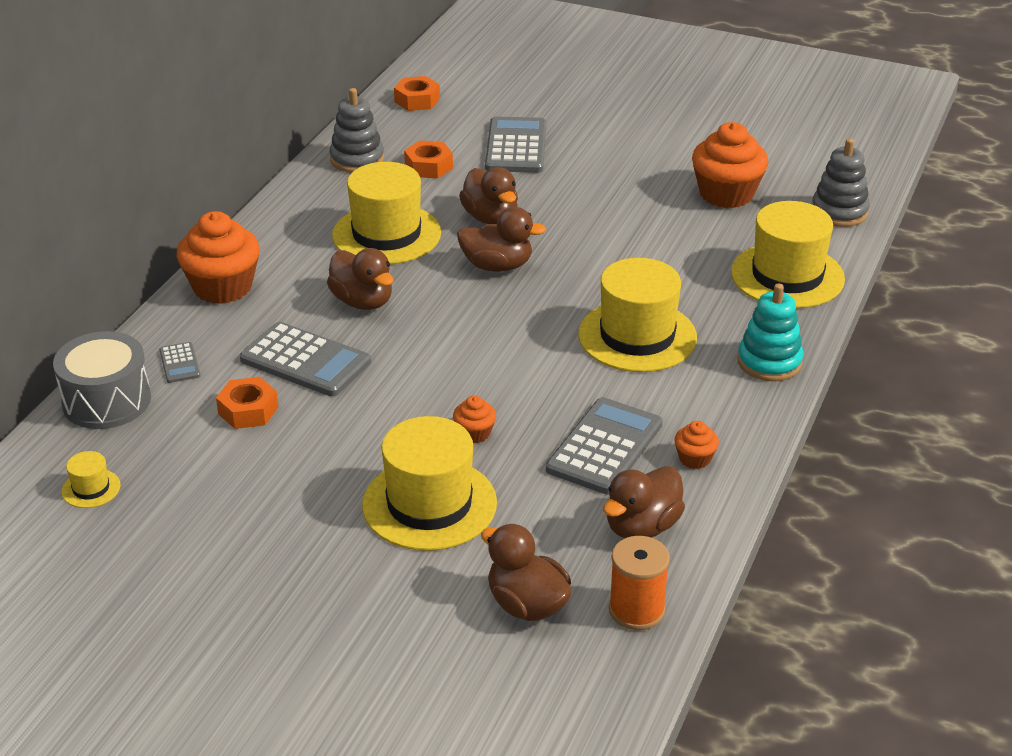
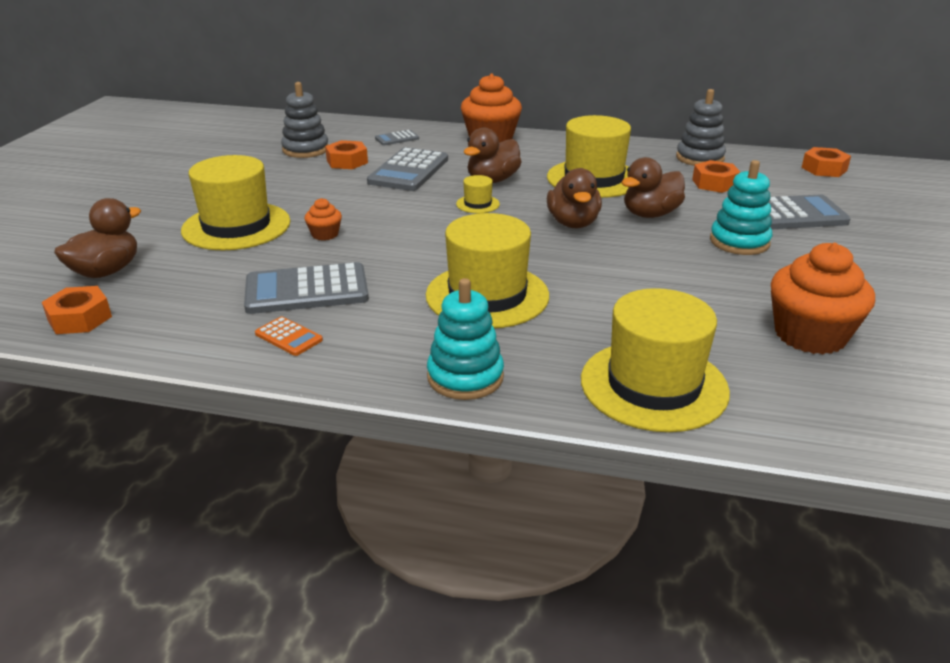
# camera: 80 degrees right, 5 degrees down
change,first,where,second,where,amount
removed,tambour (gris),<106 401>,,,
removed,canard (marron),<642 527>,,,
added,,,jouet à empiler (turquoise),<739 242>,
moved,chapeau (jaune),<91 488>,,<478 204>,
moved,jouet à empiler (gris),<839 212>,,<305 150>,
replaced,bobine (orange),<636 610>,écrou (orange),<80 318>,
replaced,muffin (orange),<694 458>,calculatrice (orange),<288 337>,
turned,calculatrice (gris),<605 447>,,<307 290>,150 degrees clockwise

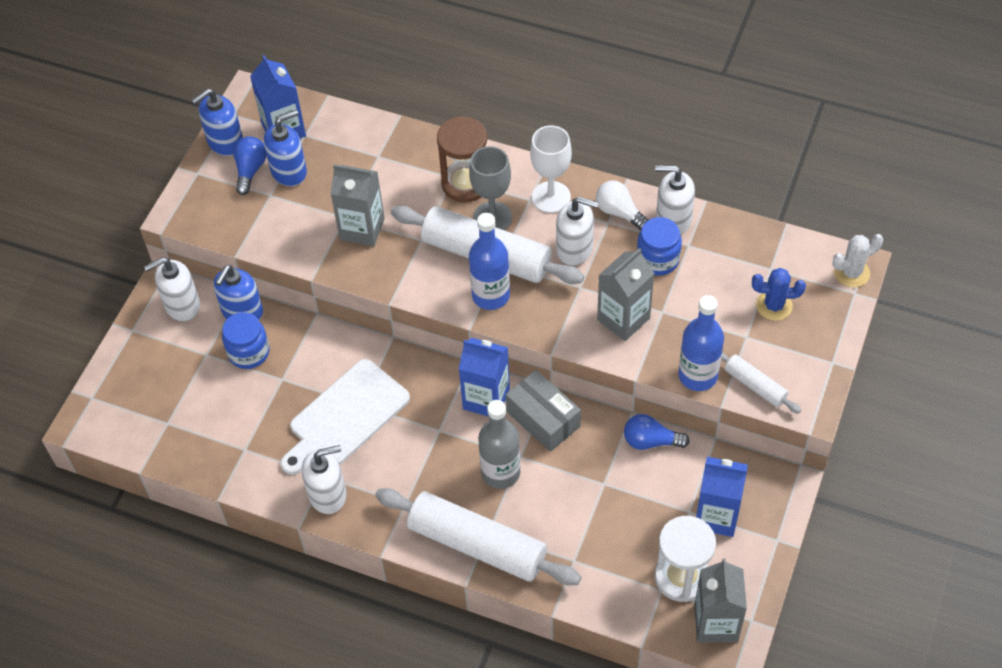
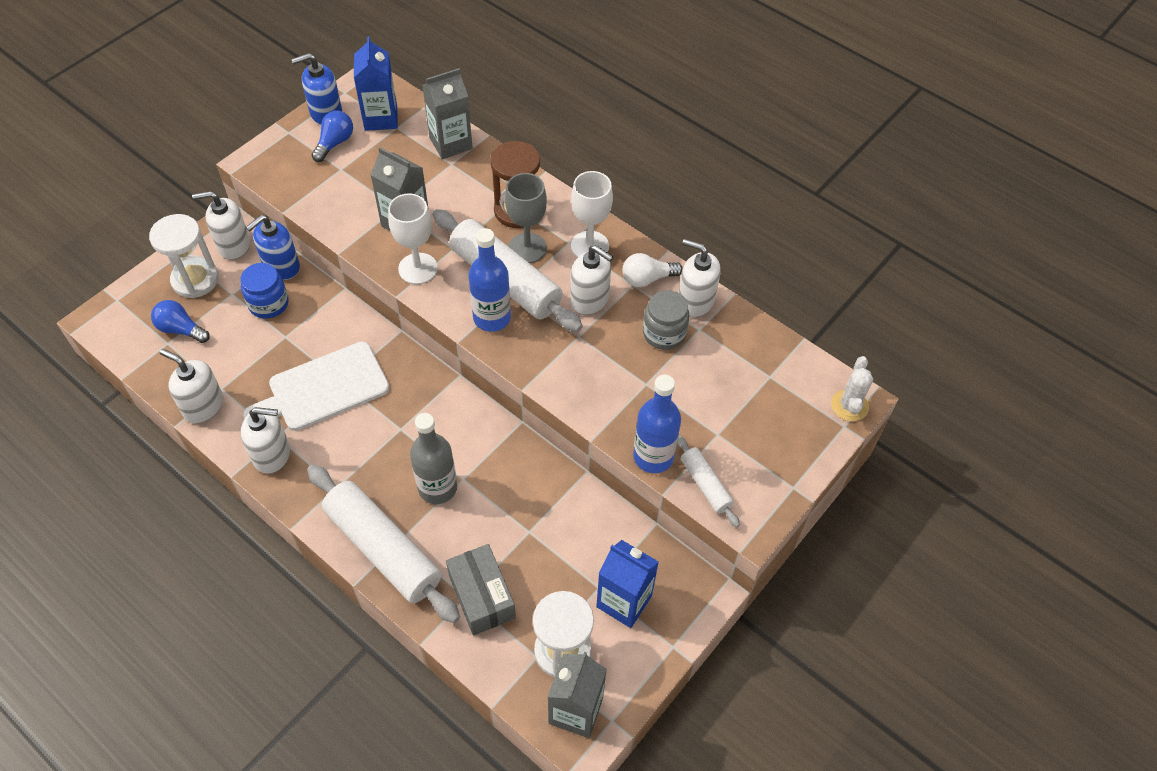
# camera: 15 degrees right, 0 degrees up
change,first,where,second,where,amount
removed,distributeur de savon (bleu),<289 171>,,,
removed,brique de lait (bleu),<486 399>,,,
removed,cactus (bleu),<774 305>,,,
added,,,sablier (blanc),<195 280>,
added,,,distributeur de savon (blanc),<203 406>,
added,,,verre à pied (blanc),<418 268>,
moved,boîte (gris),<543 419>,,<482 596>,
moved,brique de lait (gris),<623 319>,,<451 143>,
moved,ampoule (bleu),<650 441>,,<181 329>,
recoloured,bocal (bleu),<658 259>,bocal (gris),<664 333>,
turned,ampoule (blanc),<619 212>,,<647 279>,75 degrees counterclockwise
turned,cactus (blanc),<851 273>,,<849 405>,75 degrees counterclockwise

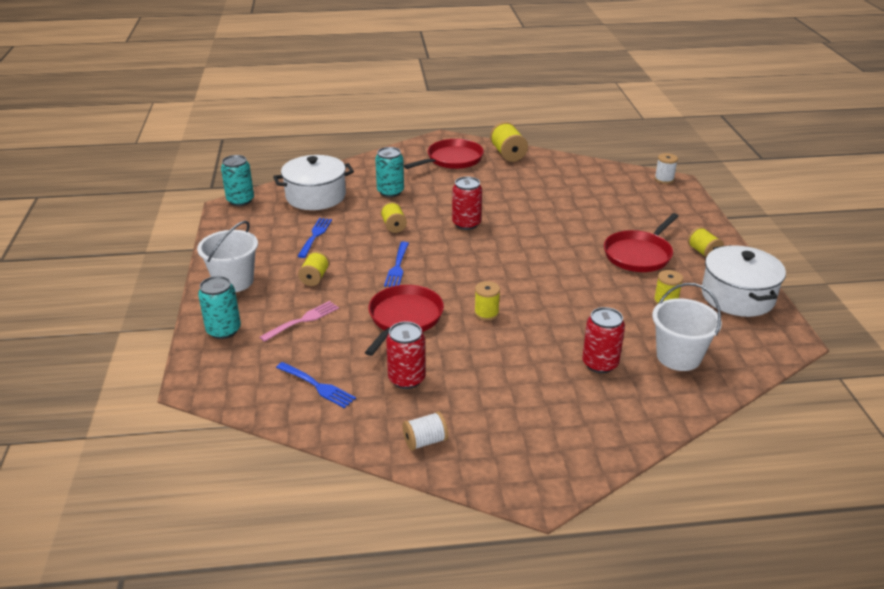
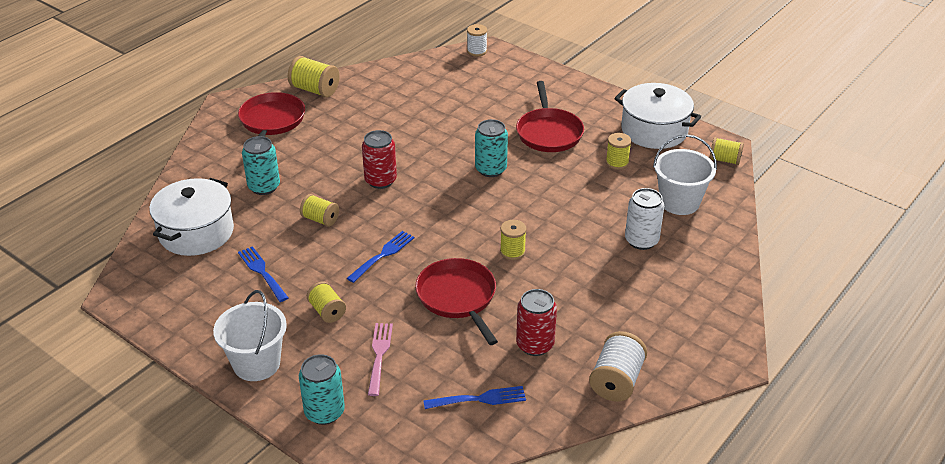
# camera: 45 degrees left, 5 degrees up
change,first,where,second,where,amount
moved,canette (turquoise),<240 200>,,<491 169>,
moved,bobine (jaune),<703 252>,,<724 160>,
recoloured,canette (rouge),<600 364>,canette (blanc),<641 240>,
turned,fourchette (bleu),<397 266>,,<382 255>,105 degrees counterclockwise
resized,bobine (blanc),<425 441>,,<616 381>,x1.53

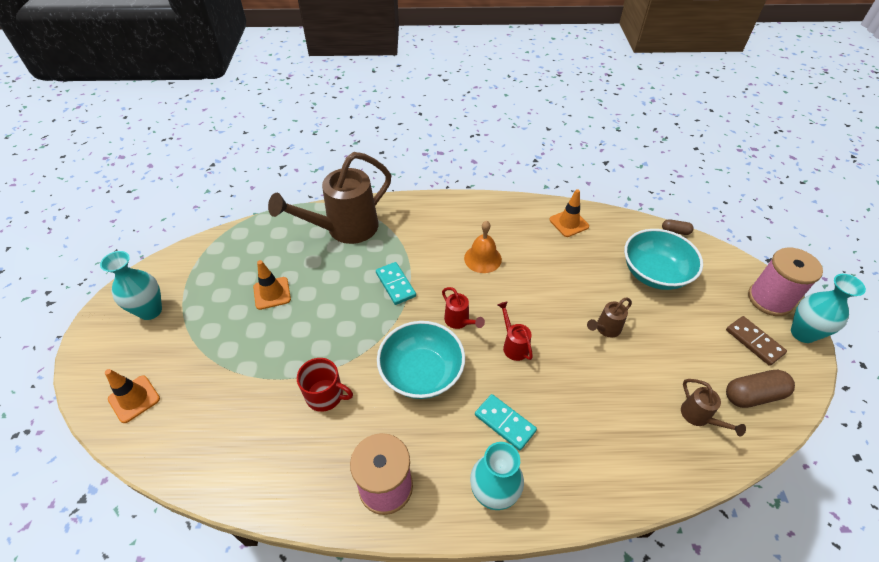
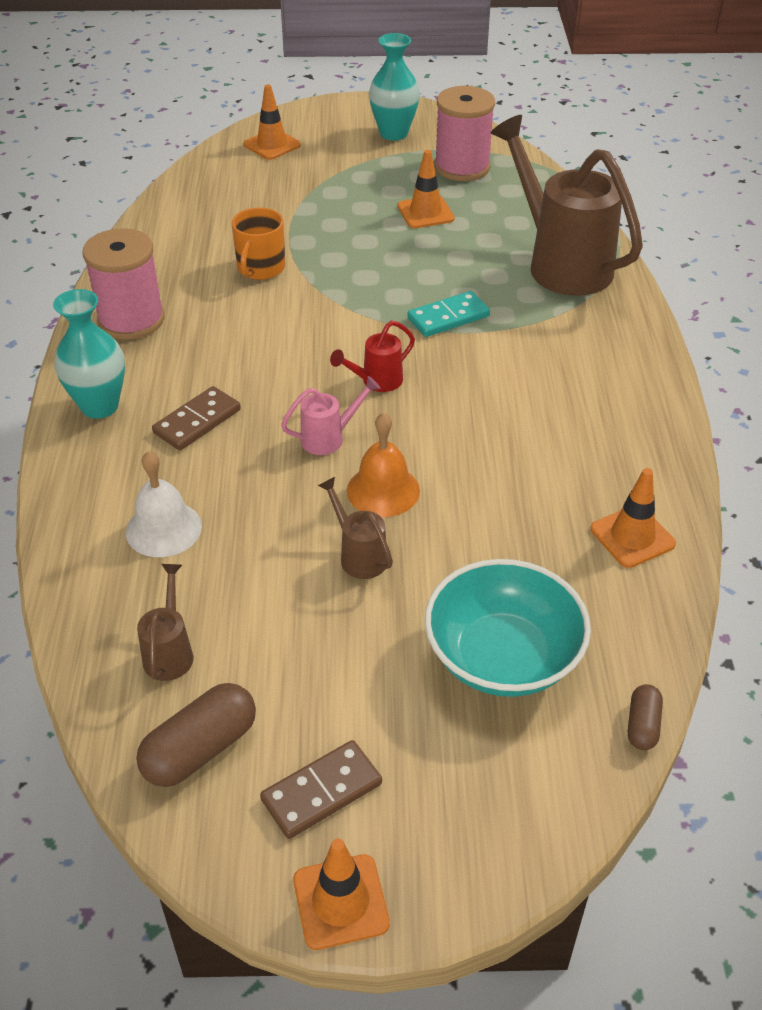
# camera: 90 degrees right, 5 degrees down
change,first,where,second,where,amount
removed,bol (turquoise),<421 373>,,,
added,,,cloche (blanc),<163 529>,
moved,cloche (orange),<482 258>,,<383 490>,
moved,bobine (rose),<769 299>,,<462 167>,
replaced,vase (turquoise),<802 333>,cône de chantier (orange),<341 901>,
recoloured,tasse (rouge),<325 395>,tasse (orange),<260 268>,
recoloured,domino (turquoise),<505 423>,domino (marron),<197 421>,
recoloured,arrosoir (rouge),<513 345>,arrosoir (rose),<329 438>,
turned,arrosoir (marron),<699 417>,,<169 652>,120 degrees clockwise
turned,gélule (marron),<753 395>,,<200 749>,60 degrees clockwise

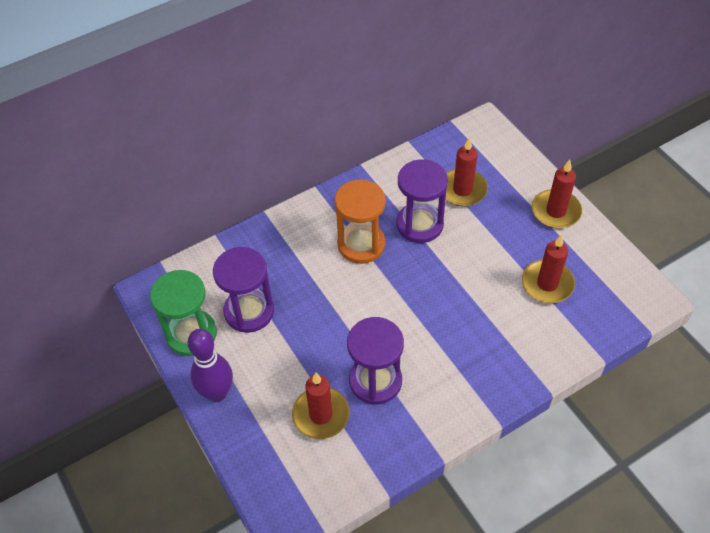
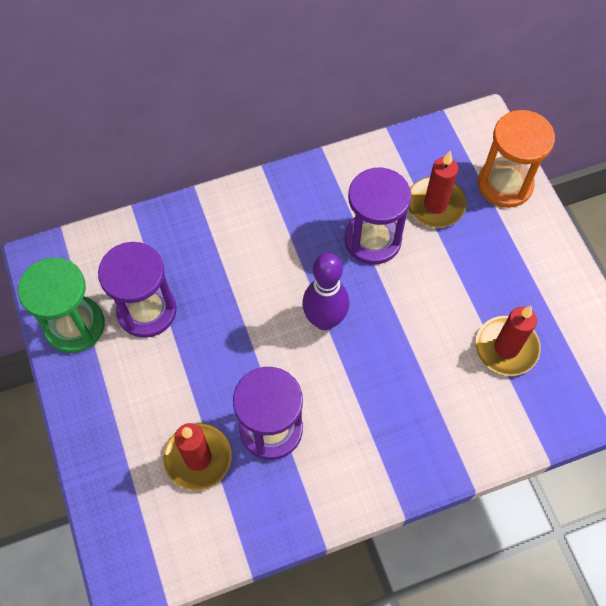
# camera: 10 degrees right, 10 degrees up
change,first,where,second,where,amount
removed,bougie (rouge),<556 211>,,,
moved,quille (violet),<217 393>,,<324 320>,
moved,sablier (orange),<361 244>,,<505 184>,

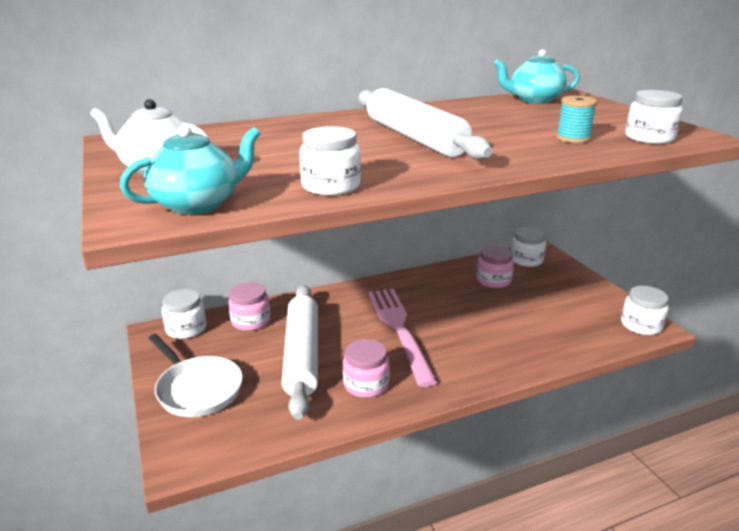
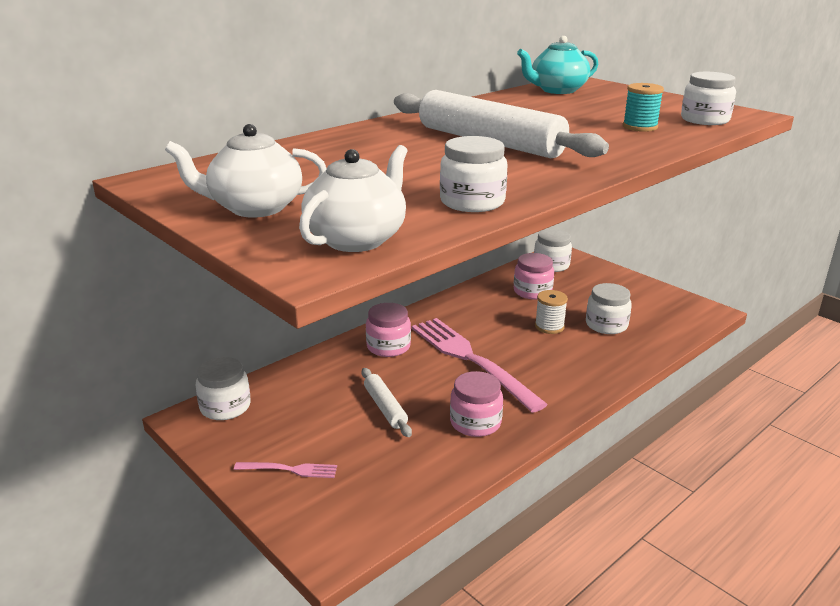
# camera: 20 degrees left, 0 degrees up
change,first,where,second,where,amount
added,,,bobine (blanc),<549 326>,
moved,bocal (rose),<251 321>,,<388 346>,
moved,bocal (blanc),<641 325>,,<606 325>,
replaced,poêle (blanc),<197 389>,fourchette (rose),<290 469>,
recoloured,théière (turquoise),<198 204>,théière (blanc),<357 239>,
resized,rouleau à pâtisserie (blanc),<302 355>,,<385 408>,x0.49

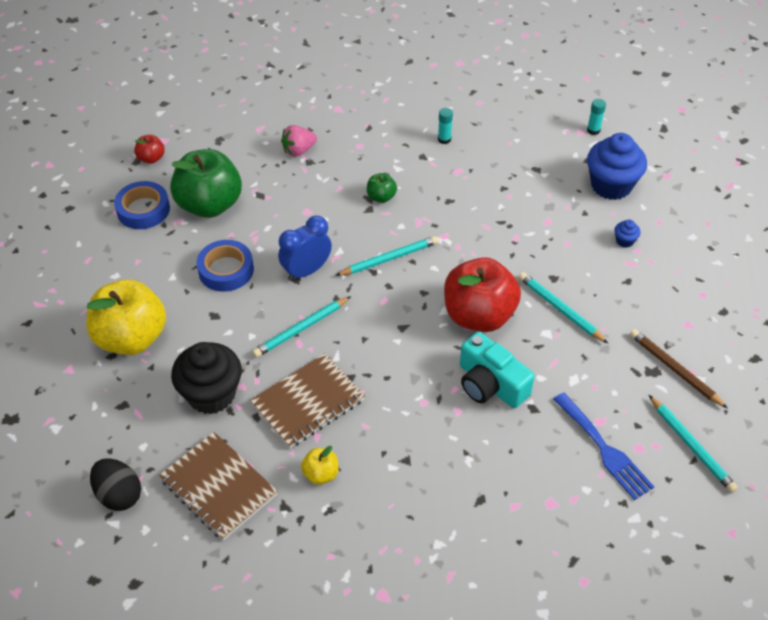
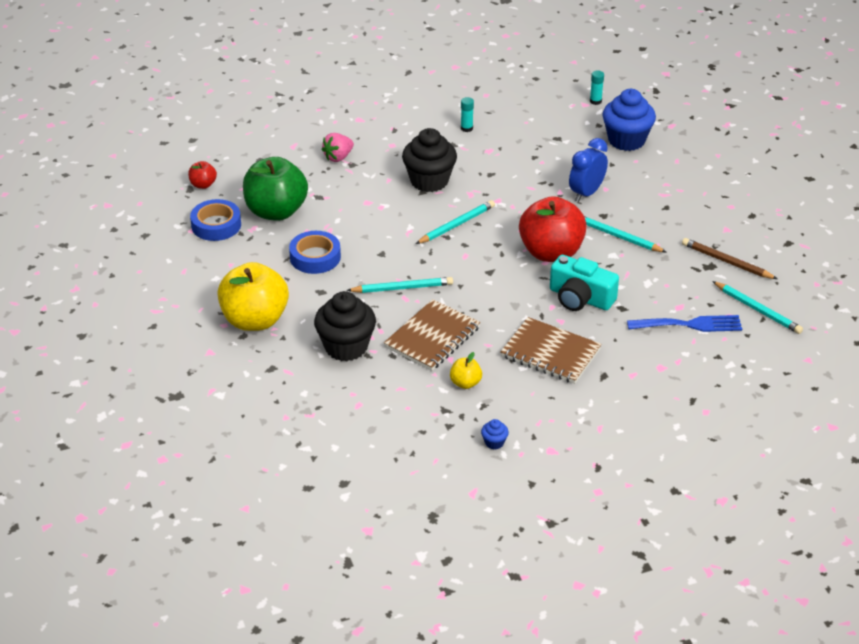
# camera: 15 degrees left, 10 degrees down
change,first,where,second,where,amount
removed,œuf (noir),<119 495>,,,
moved,carnet (marron),<218 487>,,<550 353>,
moved,réveil (bleu),<306 271>,,<586 193>,
moved,muffin (bleu),<624 241>,,<494 442>,
replaced,pomme (vert),<381 197>,muffin (noir),<429 181>,
turned,crayon (turquoise),<301 329>,,<402 288>,135 degrees counterclockwise
turned,fourchette (bleu),<604 449>,,<690 325>,45 degrees counterclockwise

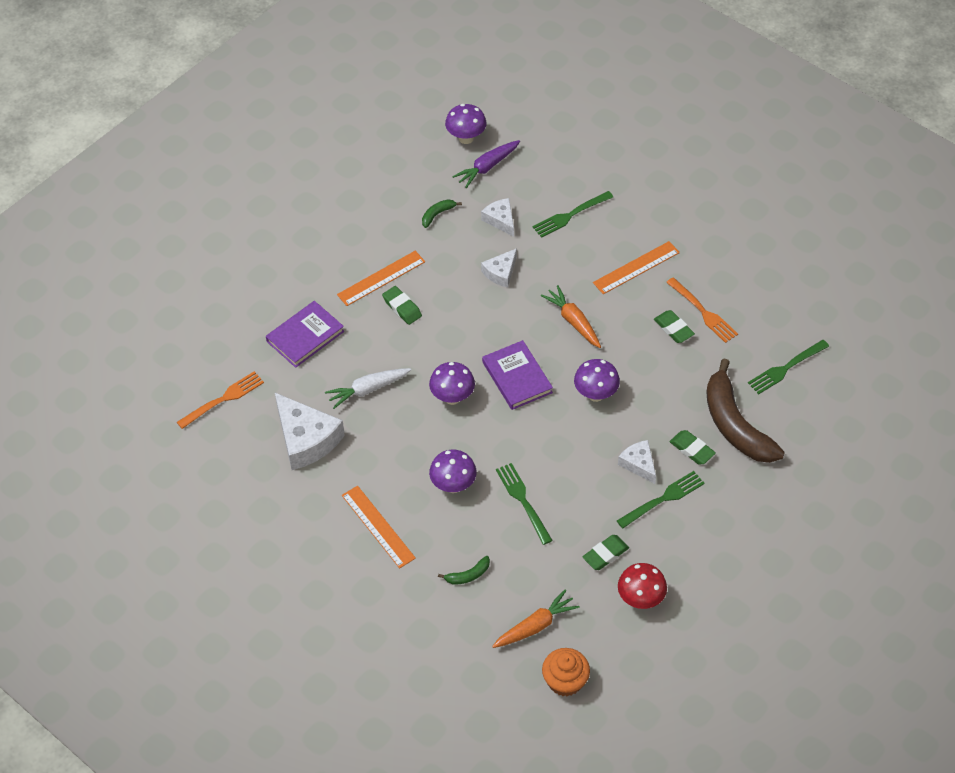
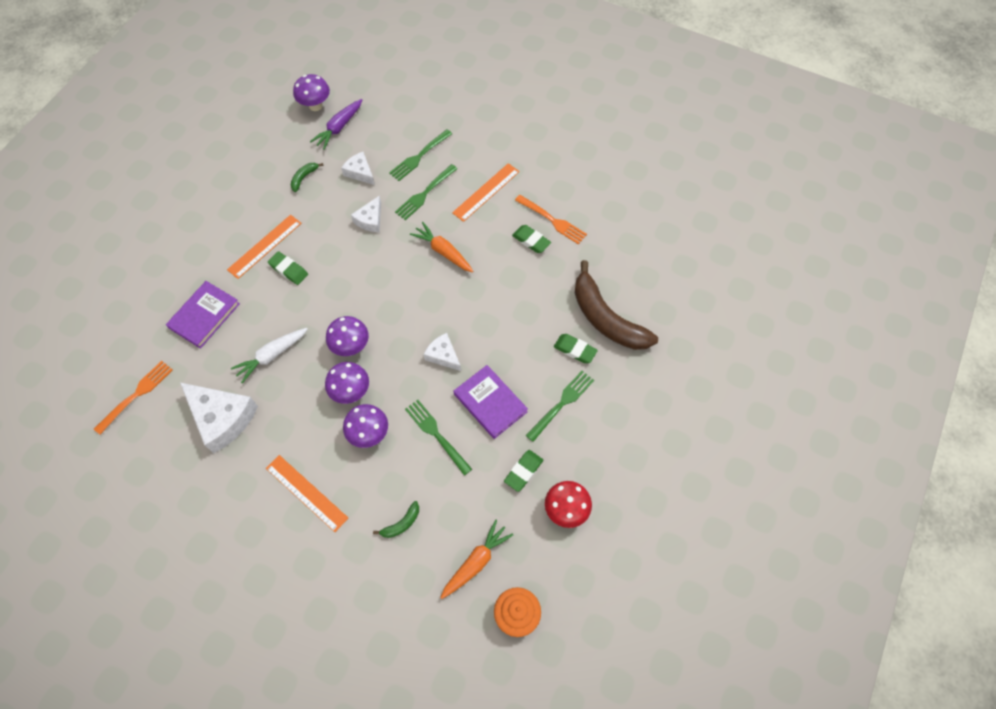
# camera: 15 degrees left, 10 degrees up
change,first,where,second,where,amount
moved,livre (violet),<517 377>,,<490 403>,
moved,champignon (violet),<595 394>,,<351 392>,
moved,fromage (blanc),<638 464>,,<443 355>,
moved,fourchette (vert),<785 368>,,<424 194>,

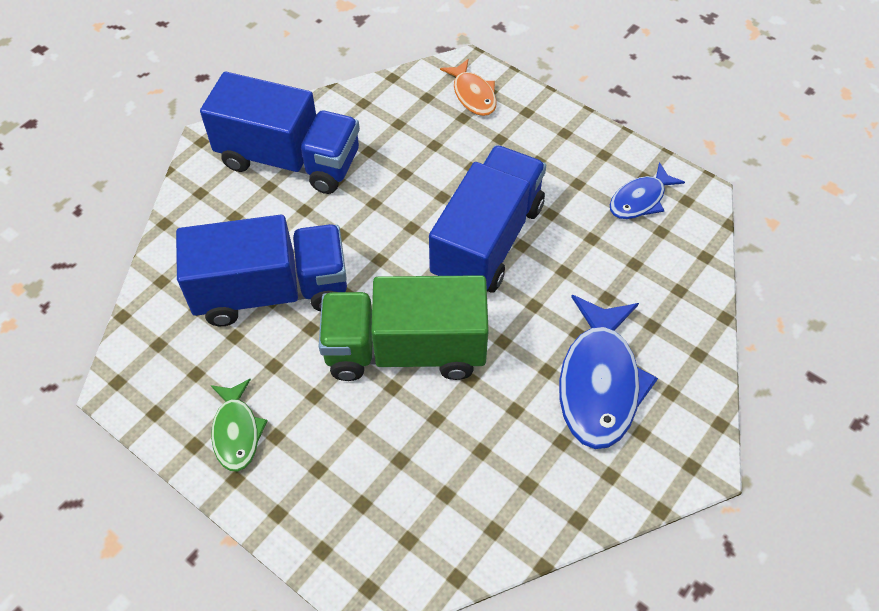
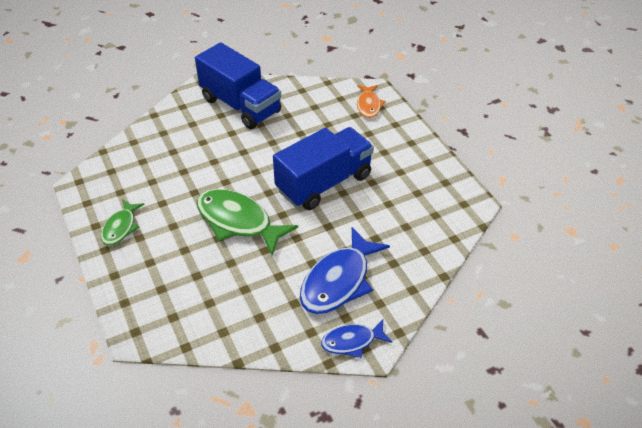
# camera: 25 degrees right, 10 degrees down
change,first,where,second,where,amount
removed,camion (bleu),<272 291>,,,
moved,poisson (bleu),<640 199>,,<352 341>,
replaced,camion (vert),<405 349>,poisson (vert),<238 221>,

